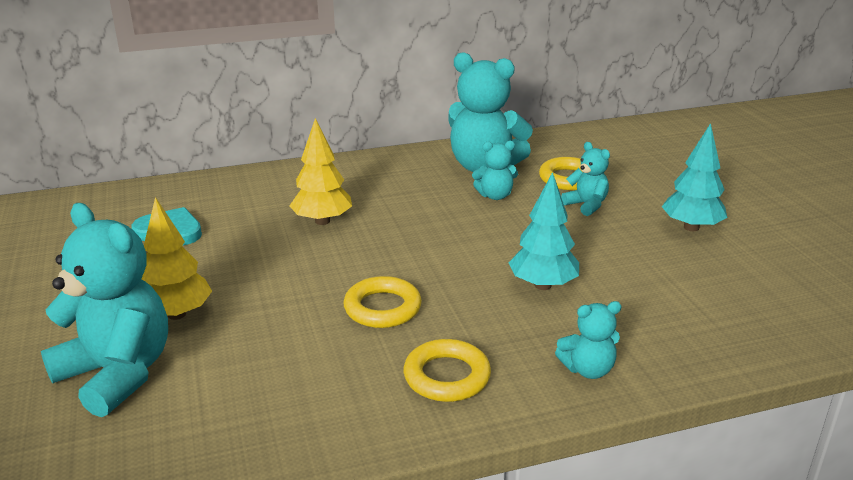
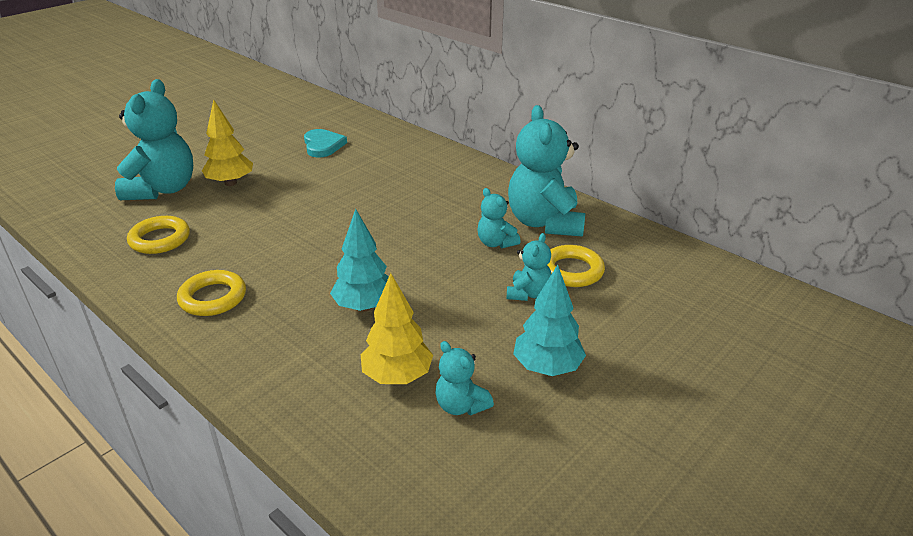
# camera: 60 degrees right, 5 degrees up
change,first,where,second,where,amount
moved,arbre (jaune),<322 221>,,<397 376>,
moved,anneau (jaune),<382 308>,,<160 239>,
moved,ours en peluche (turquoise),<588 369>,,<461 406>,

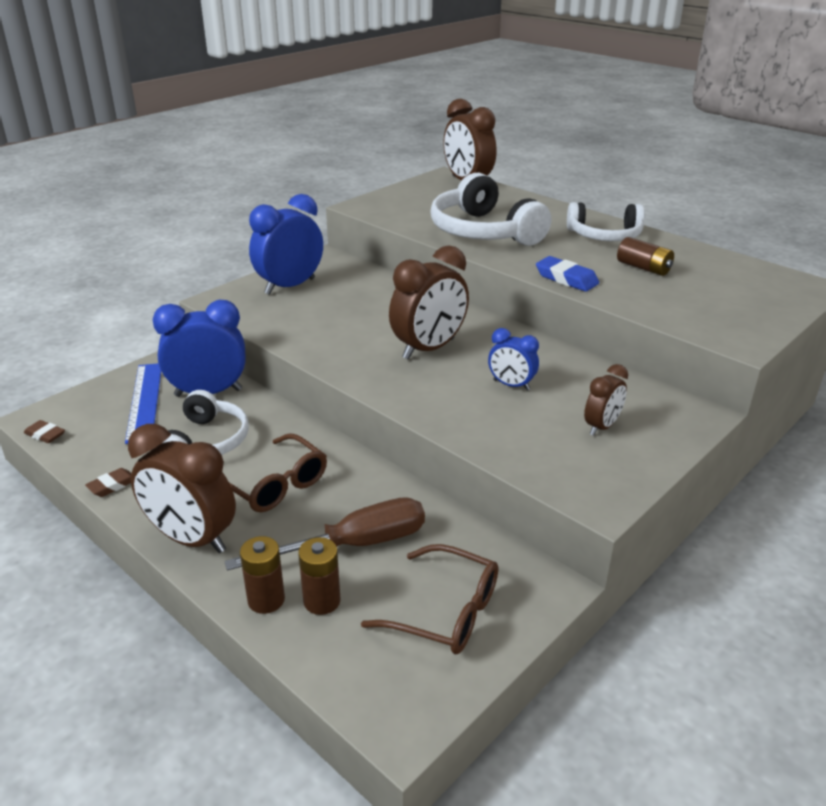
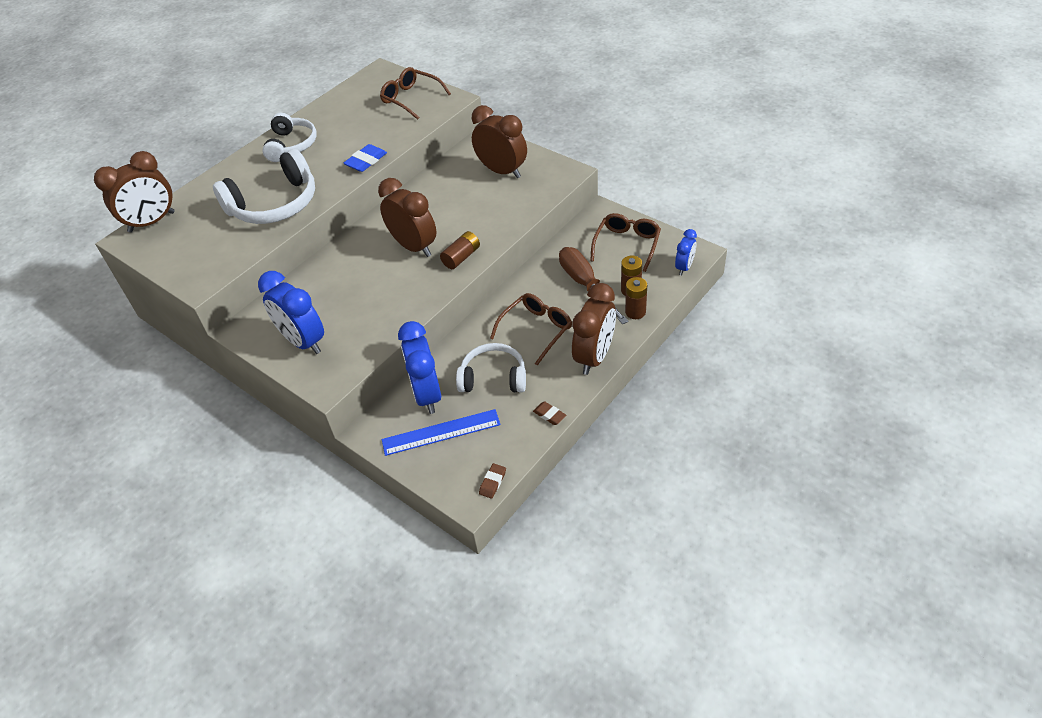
# camera: 90 degrees left, 15 degrees up
change,first,where,second,where,amount
added,,,lunettes (marron),<411 98>,
moved,réveil (bleu),<511 385>,,<684 267>,
moved,pile (marron),<643 268>,,<461 257>,
resized,réveil (marron),<601 427>,,<502 171>,x1.83

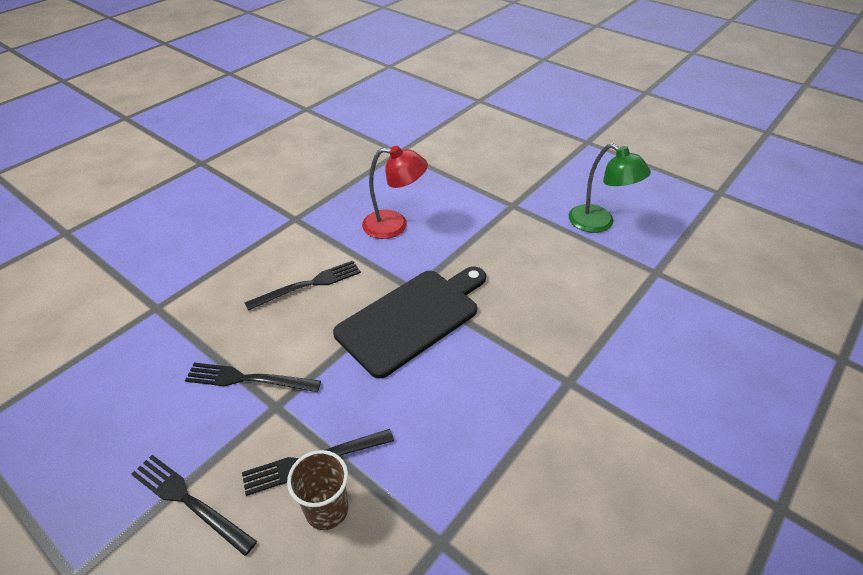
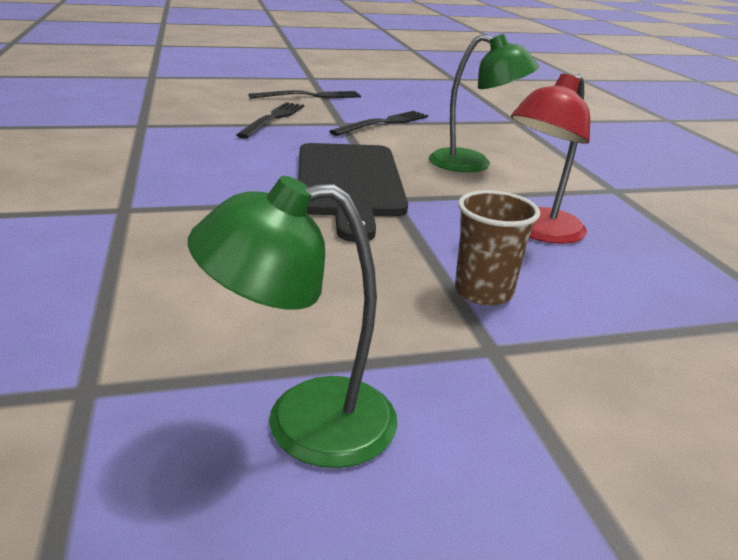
# camera: 125 degrees right, 15 degrees down
change,first,where,second,where,amount
moved,gobelet (marron),<327 509>,,<483 292>,
replaced,fourchette (noir),<308 285>,lampe (vert),<473 164>,

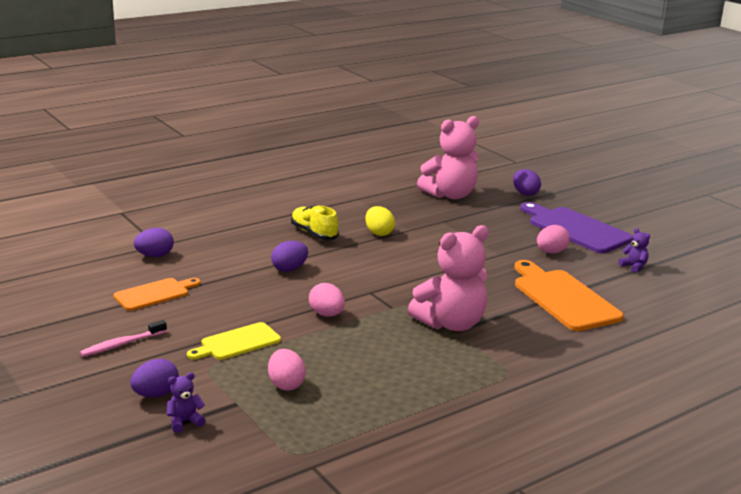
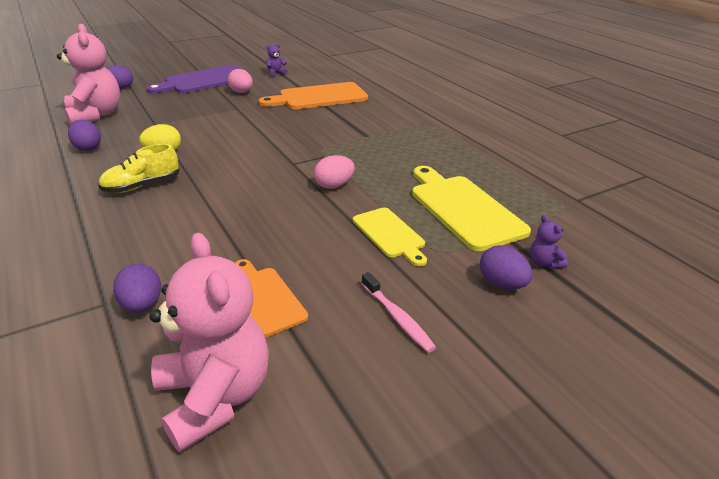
# camera: 85 degrees left, 10 degrees up
change,first,where,second,where,amount
moved,œuf (violet),<289 269>,,<88 148>,
moved,ours en peluche (rose),<451 324>,,<215 397>,
replaced,œuf (rose),<286 384>,planche à découper (jaune),<463 209>,

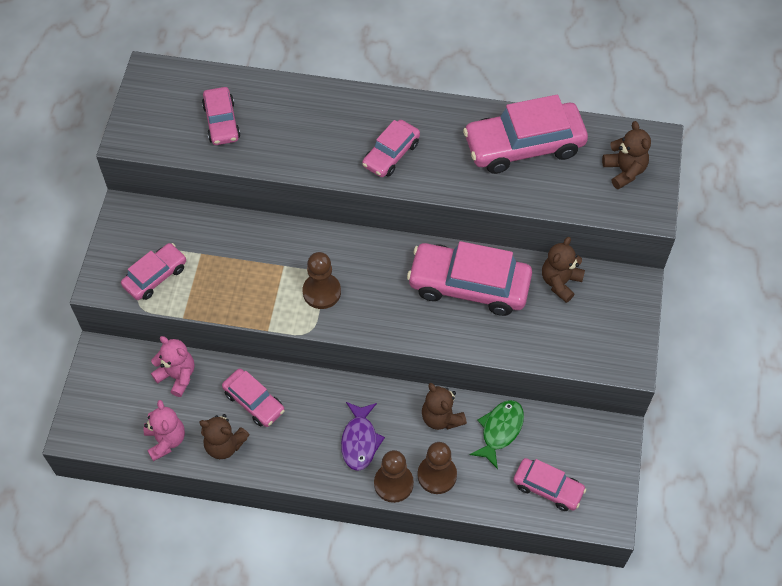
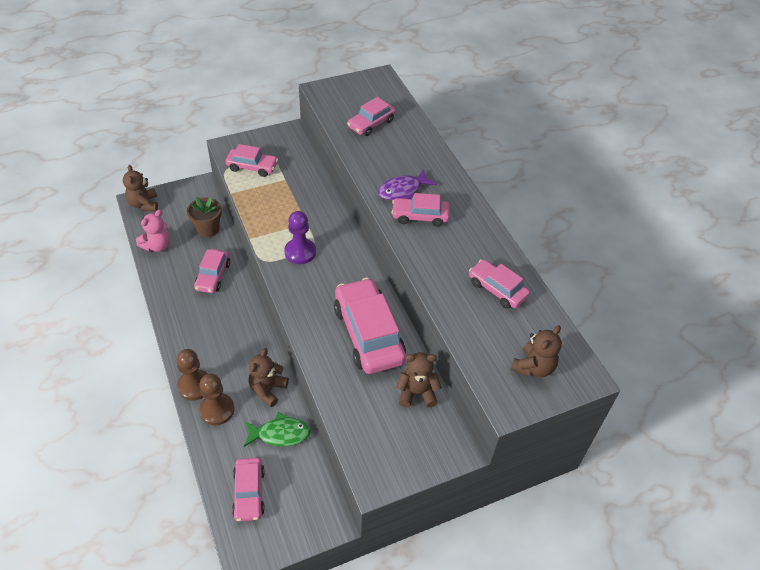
# camera: 55 degrees right, 10 degrees down
change,first,where,second,where,amount
moved,ours en peluche (marron),<224 445>,,<144 204>,
moved,poisson (violet),<360 441>,,<402 190>,
replaced,ours en peluche (rose),<177 376>,pot de fleurs (marron),<208 229>,
recoloured,pion (marron),<321 292>,pion (violet),<300 252>,
resized,voiture (rose),<524 146>,,<497 289>,x0.56

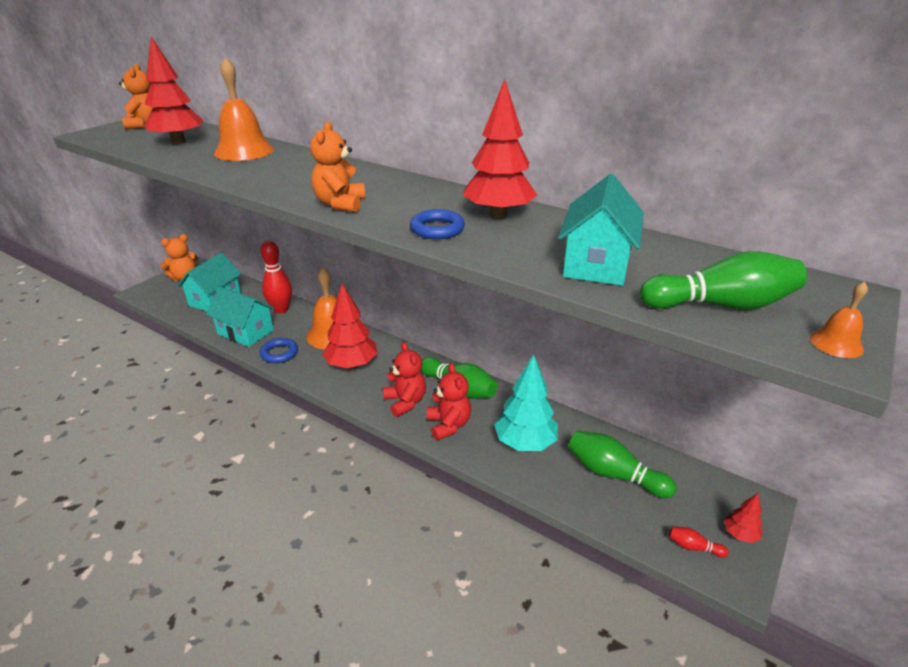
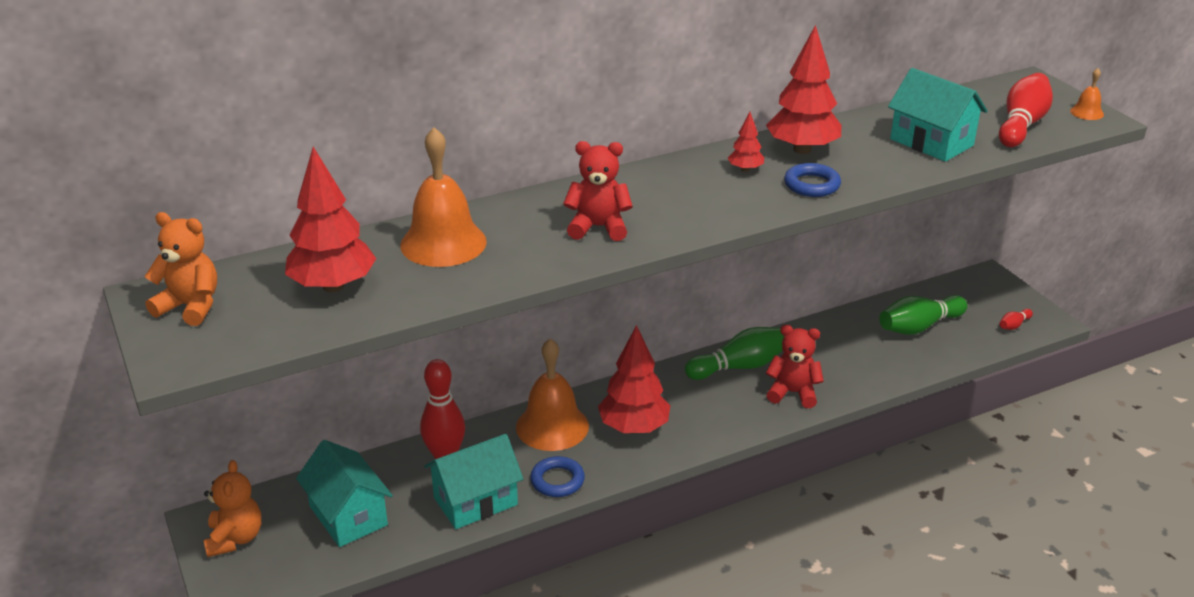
# camera: 60 degrees left, 0 degrees up
change,first,where,second,where,amount
removed,ours en peluche (orange),<340 204>,,,
removed,arbre (turquoise),<525 443>,,,
moved,ours en peluche (rouge),<405 402>,,<598 227>,
moved,arbre (rouge),<740 534>,,<745 169>,
recoloured,quille (vert),<720 305>,quille (rouge),<1021 125>,

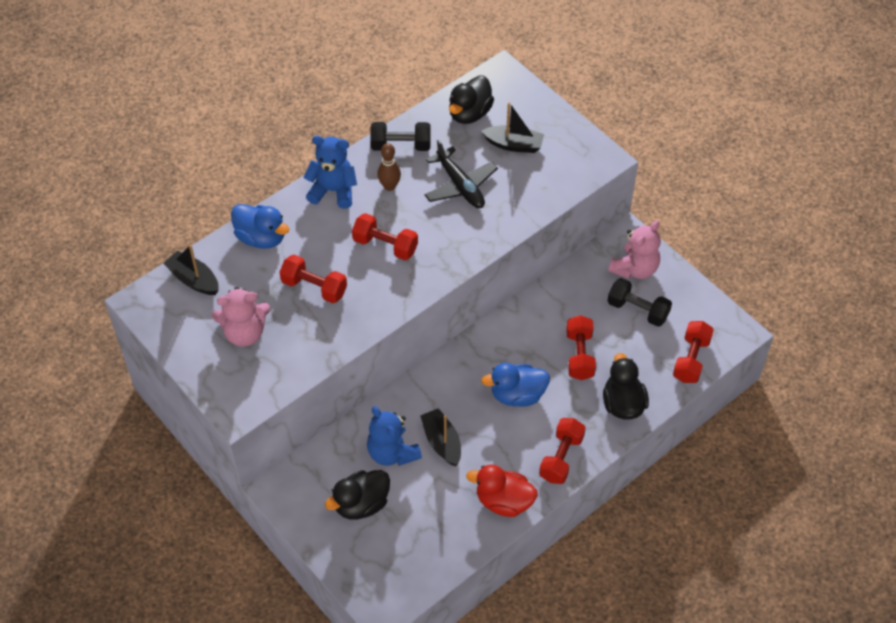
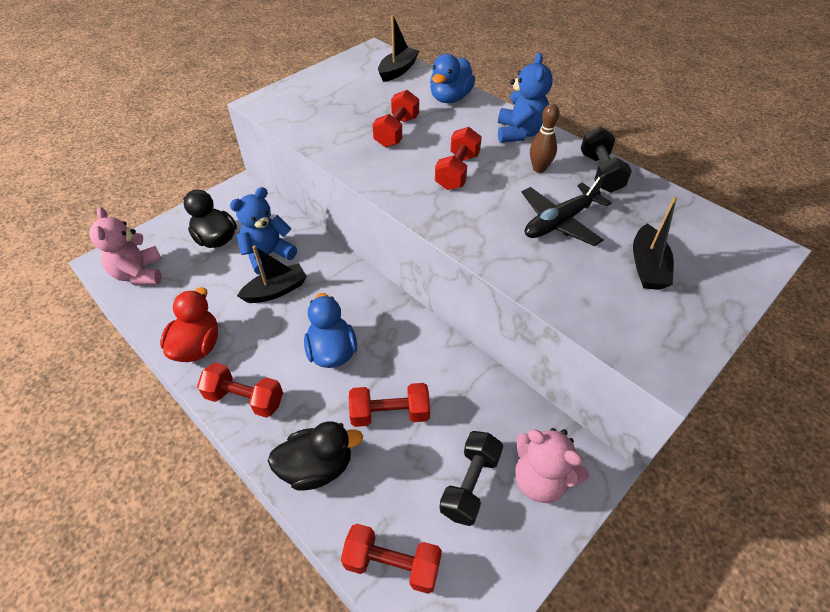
# camera: 85 degrees right, 5 degrees down
change,first,where,second,where,amount
removed,canard (noir),<469 113>,,,
moved,ours en peluche (rose),<245 333>,,<139 274>,

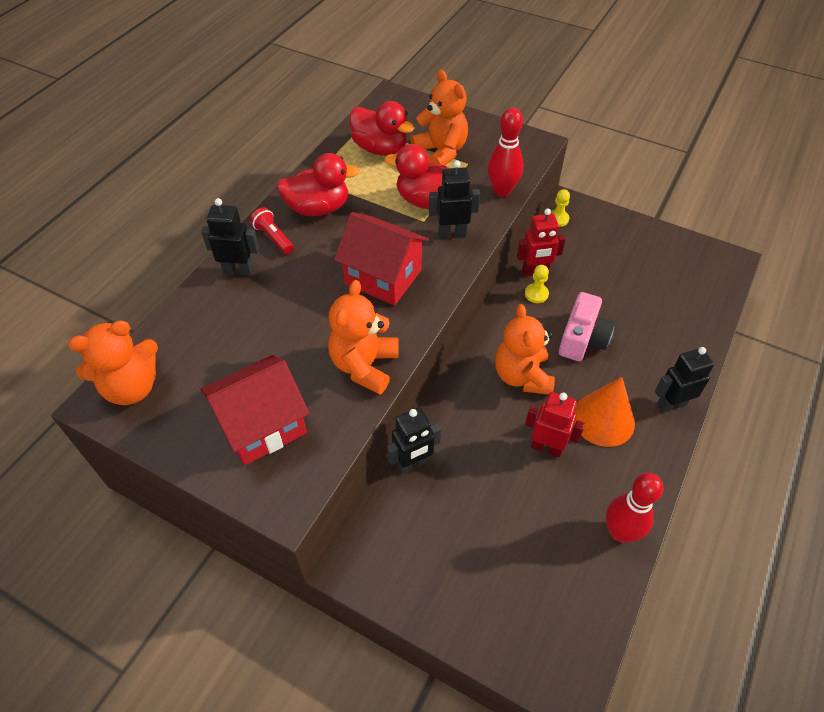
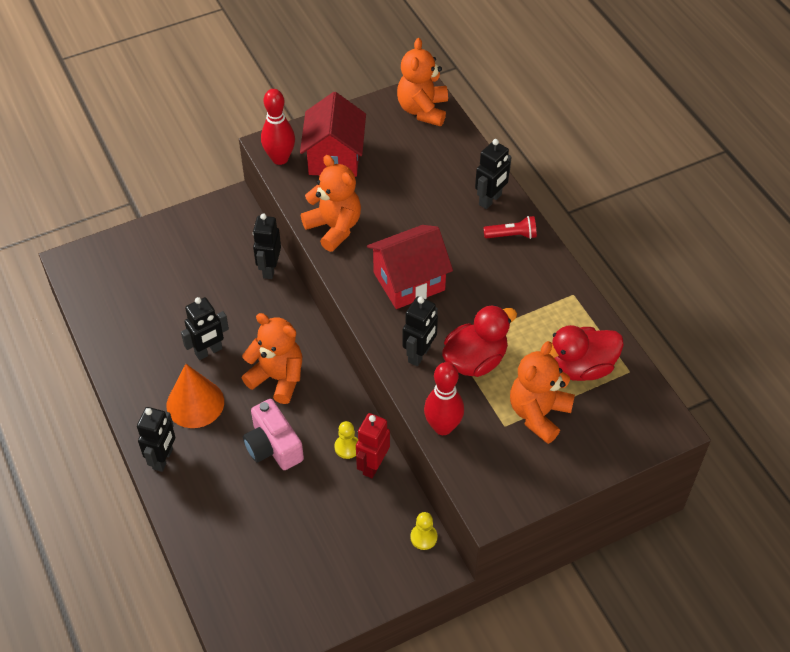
# camera: 125 degrees right, 0 degrees up
change,first,where,second,where,amount
removed,canard (rouge),<318 208>,,,
moved,quille (rouge),<620 532>,,<280 158>,
recoloured,robot (rouge),<546 447>,robot (noir),<209 351>,
turned,ours en peluche (orange),<441 152>,,<538 414>,120 degrees clockwise

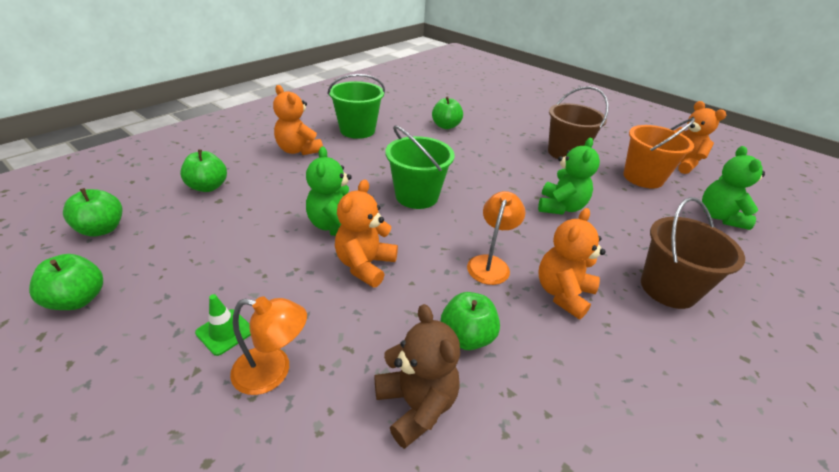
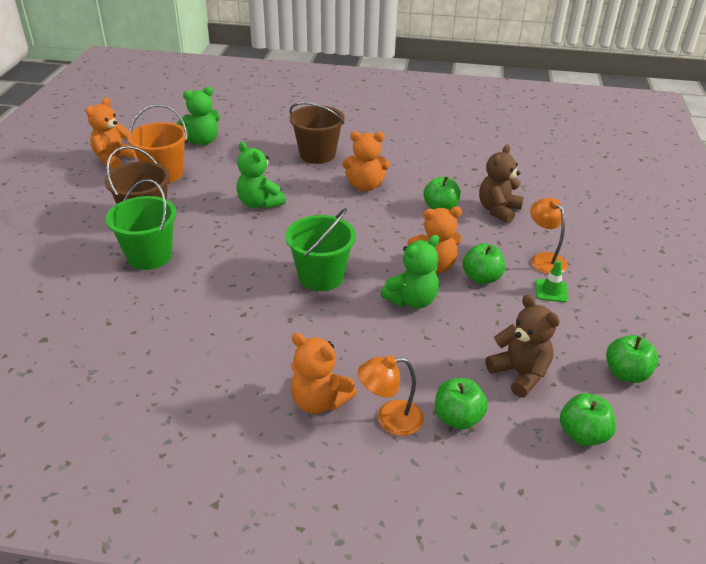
# camera: 120 degrees left, 0 degrees up
change,first,where,second,where,amount
added,,,ours en peluche (marron),<519 373>,
moved,seau (vert),<357 130>,,<149 256>,
moved,pomme (vert),<446 126>,,<481 278>,
moved,lampe (orange),<490 263>,,<390 419>,
turned,ours en peluche (orange),<298 150>,,<319 401>,105 degrees clockwise
turned,ours en peluche (vert),<560 207>,,<259 203>,120 degrees counterclockwise

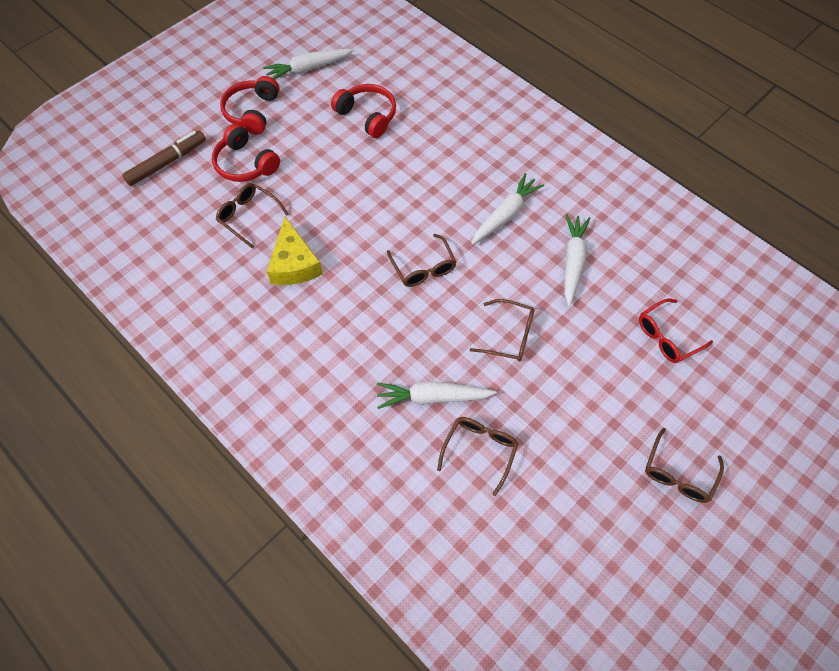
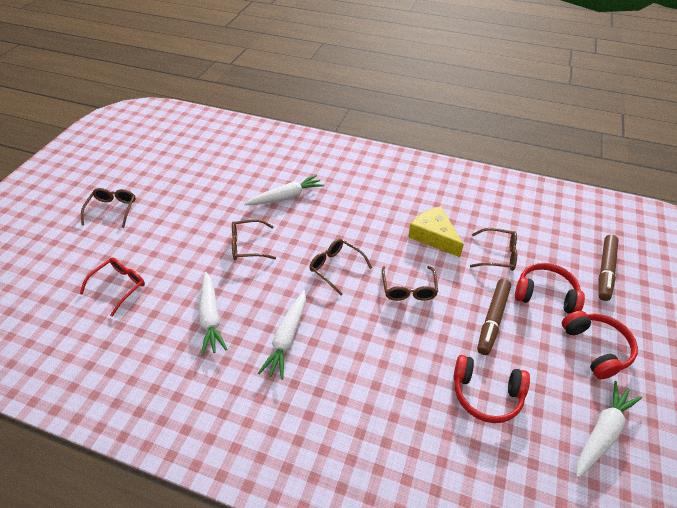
# camera: 155 degrees right, 15 degrees down
change,first,where,second,where,amount
added,,,feutre (marron),<493 319>,
moved,lunettes (marron),<480 450>,,<408 289>,

